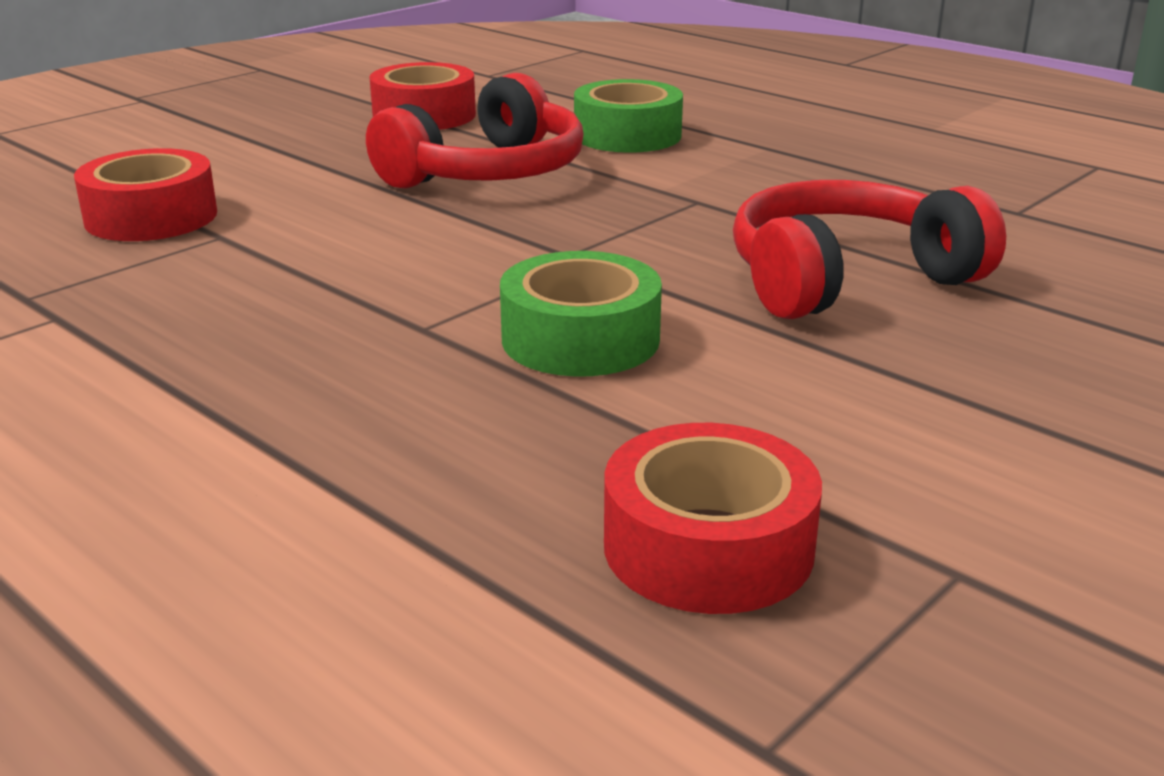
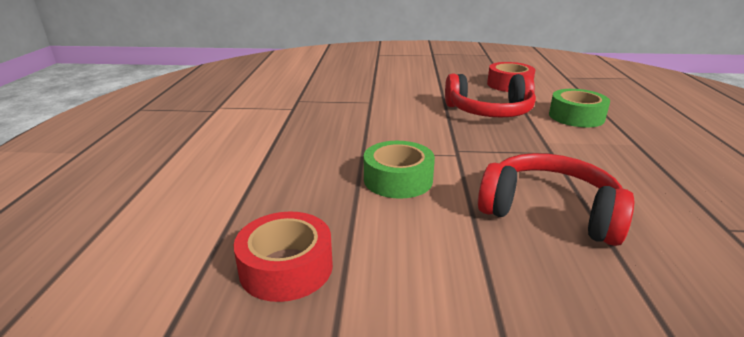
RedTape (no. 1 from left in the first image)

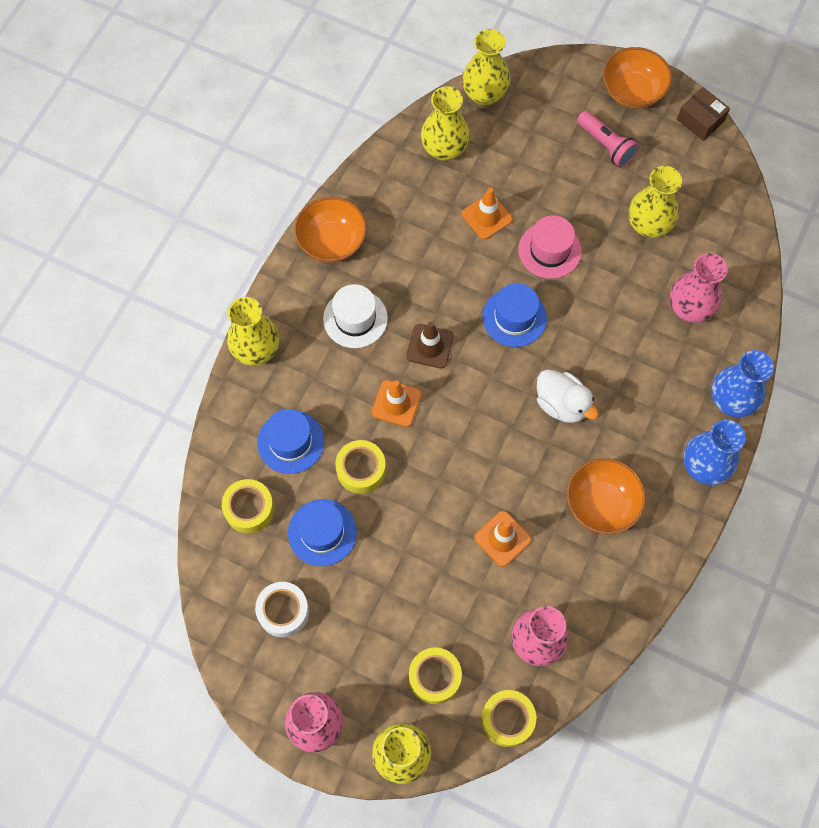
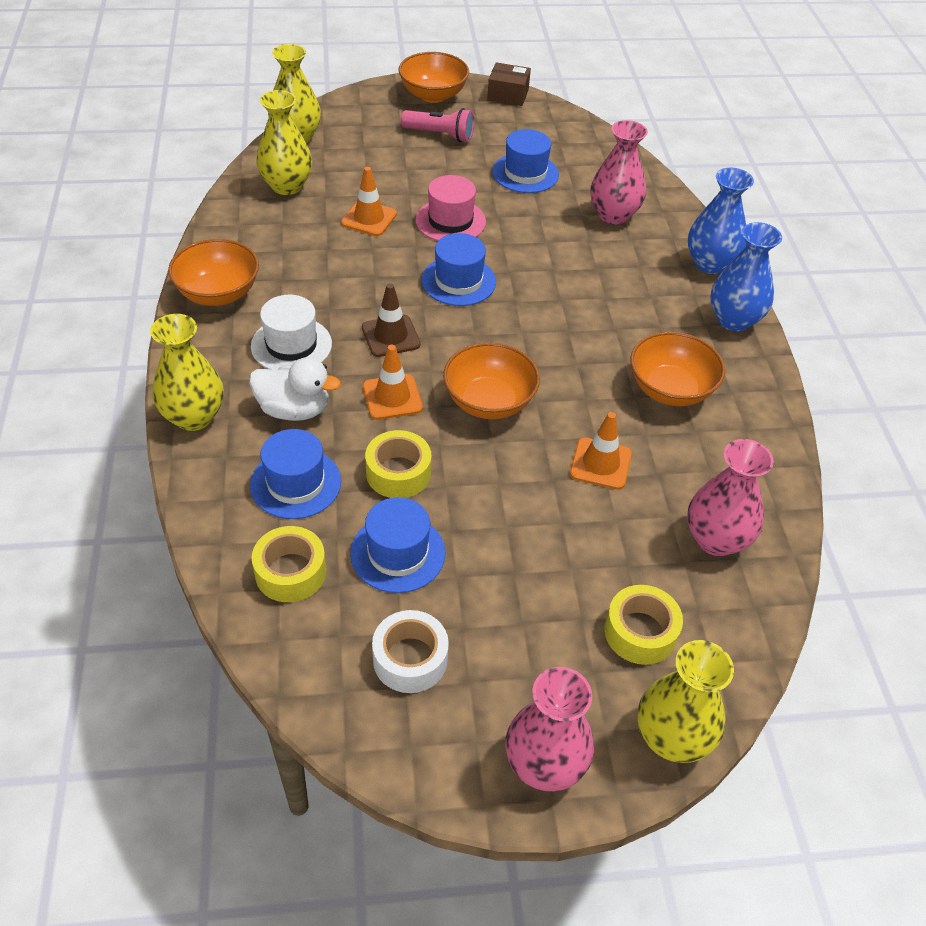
YellowTape (no. 4 from left in the first image); OrangeBowl (no. 3 from left); WhiteDuck; BlueHat (no. 4 from left)

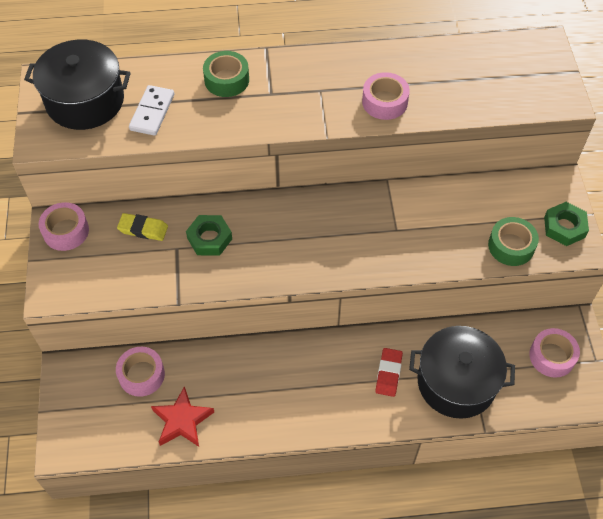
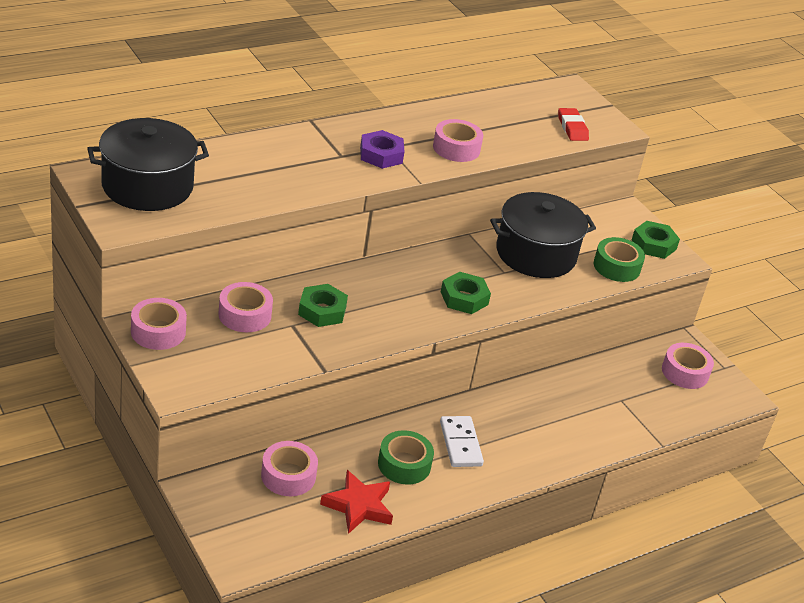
PurpleNut; GreenNut (no. 2 from left); WhiteDomino; GreenTape (no. 1 from left); RedEraser; BlackPot (no. 2 from left); PinkTape (no. 2 from left)

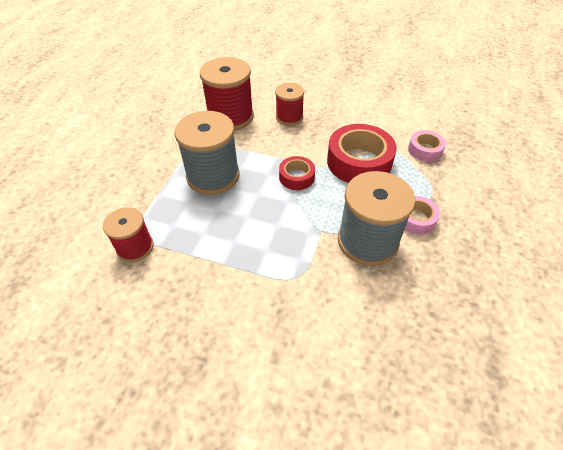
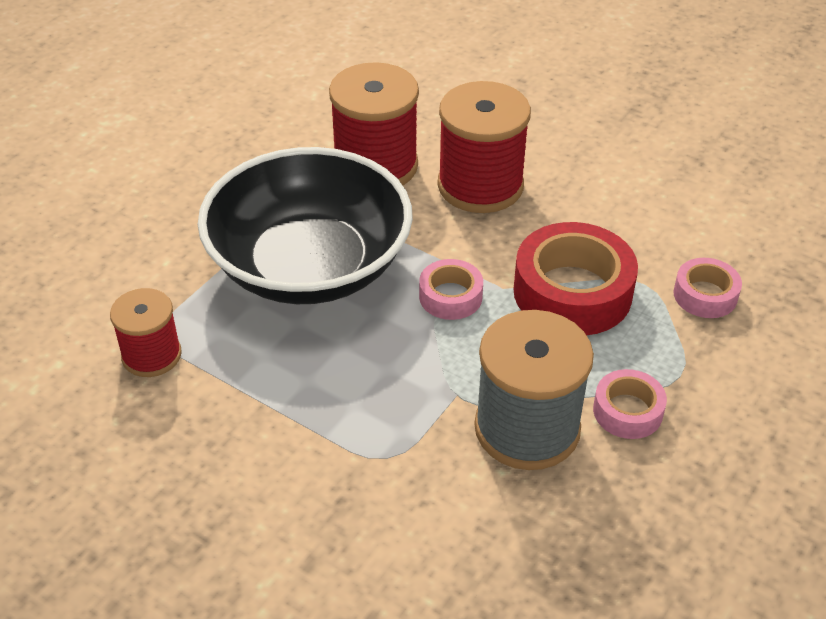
BlackBowl; PinkTape (no. 1 from left); RedSpool (no. 3 from left)

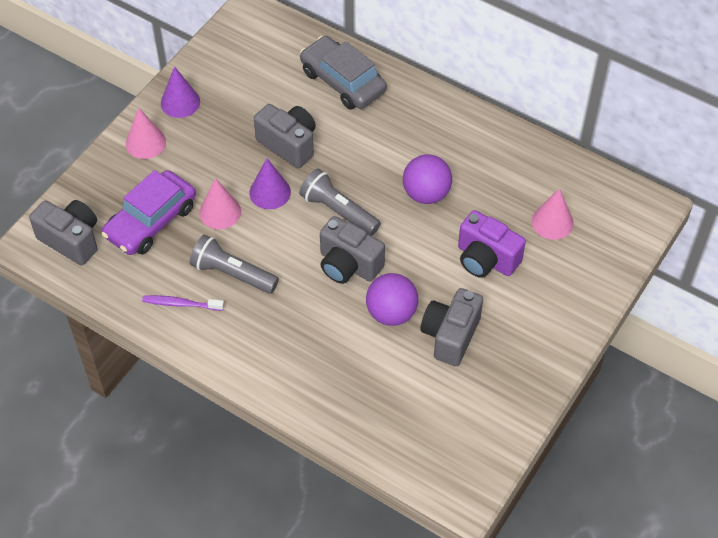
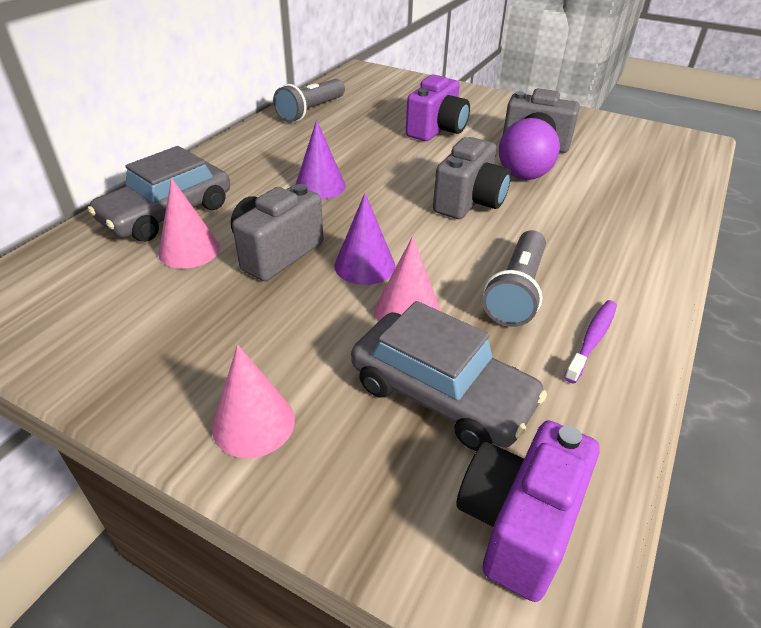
PurpleBall (no. 2 from left in the first image); PurpleCone (no. 1 from left); GreyFlashlight (no. 1 from left); PinkCone (no. 1 from left); PurpleCamera (no. 2 from left); GreyCar (no. 2 from left); PurpleToothbrush

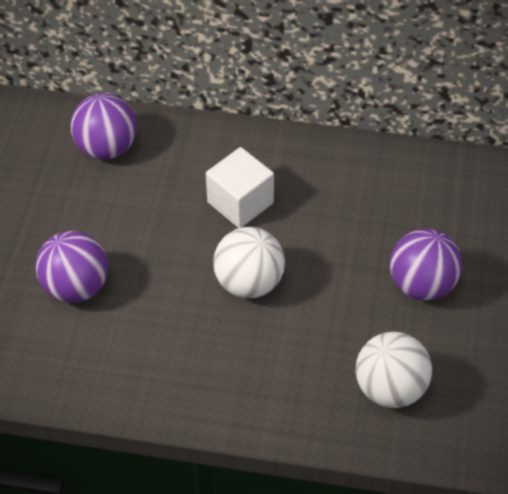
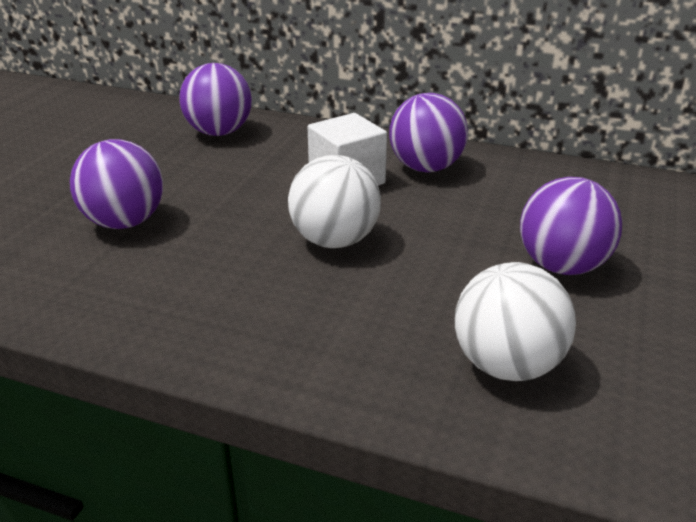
PurpleBall (no. 3 from left)

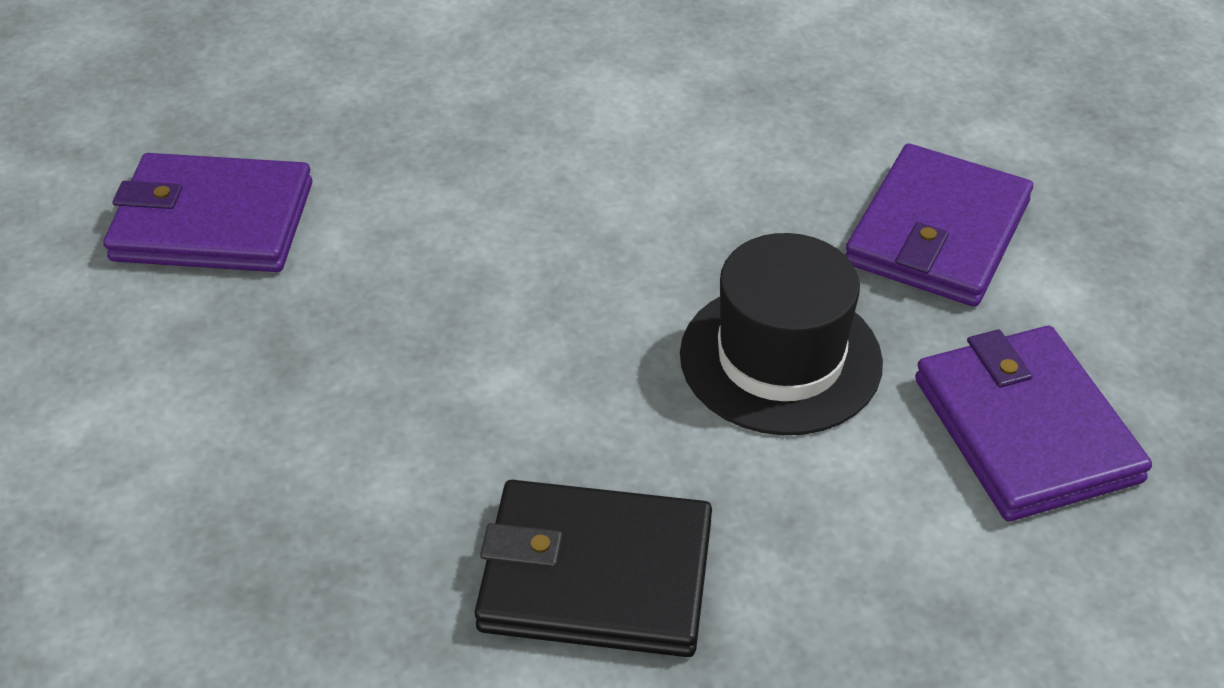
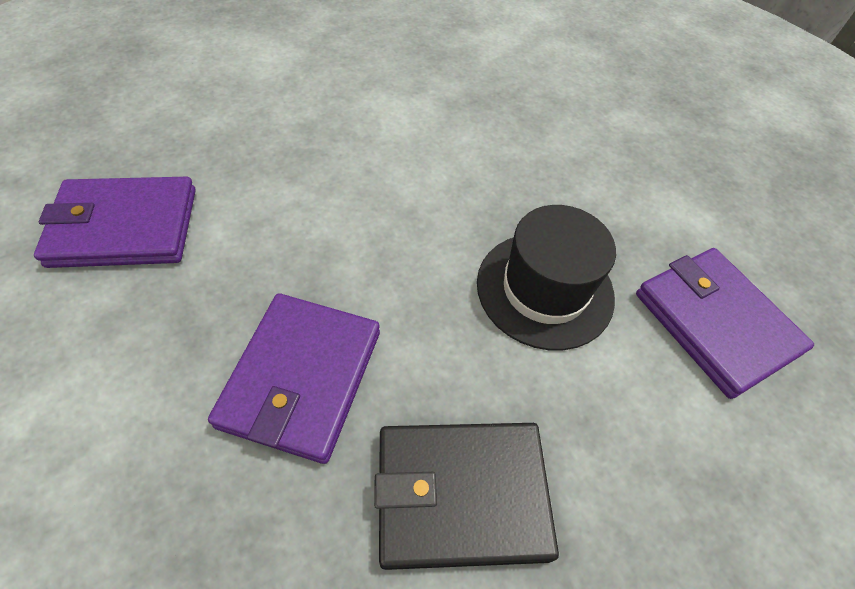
PurpleWallet (no. 2 from left)

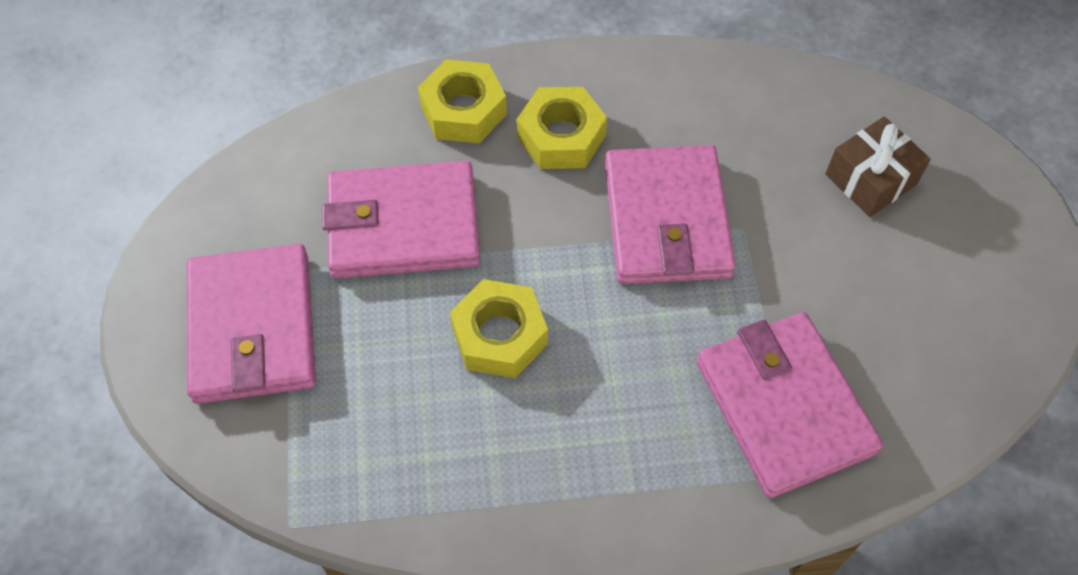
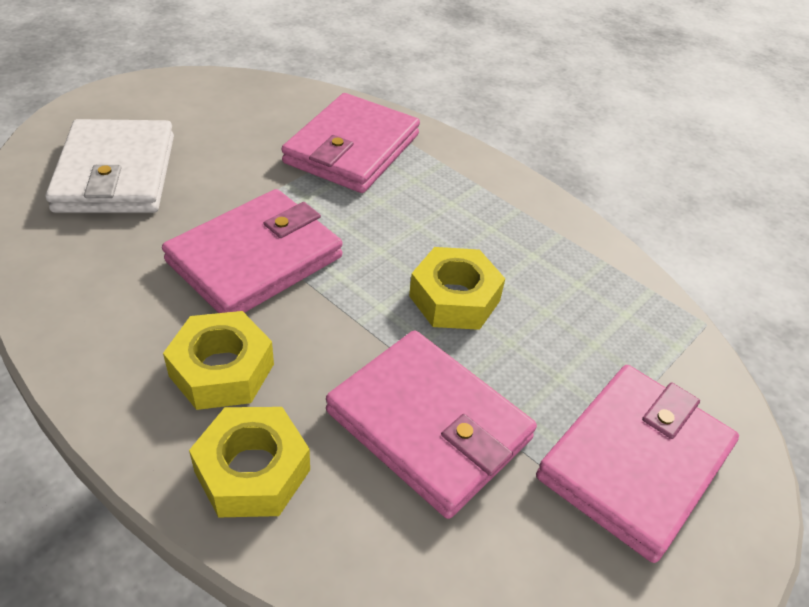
WhiteWallet

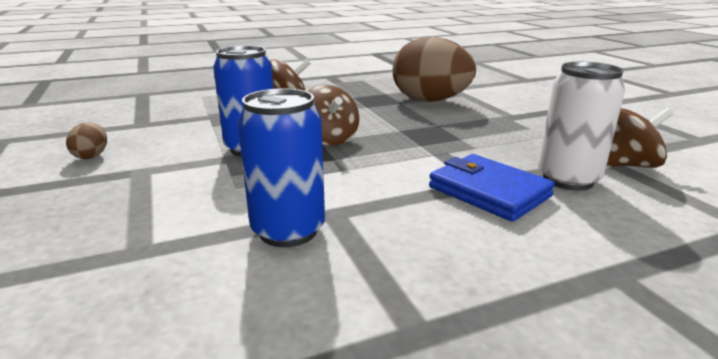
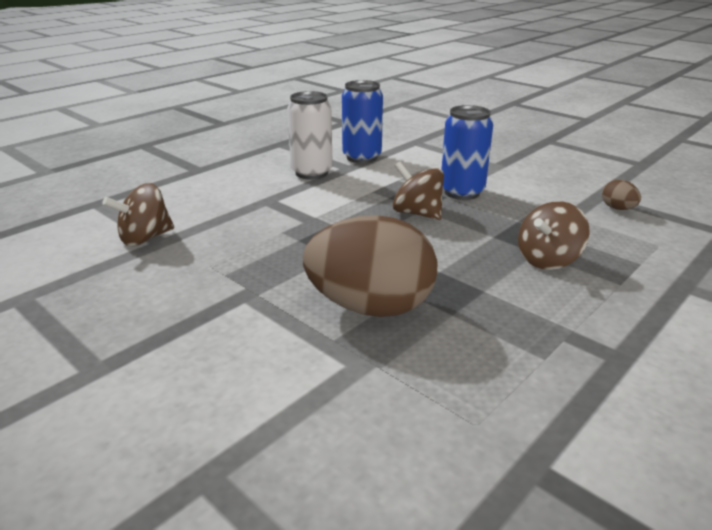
BlueWallet; BrownEgg (no. 2 from left); WhiteCan

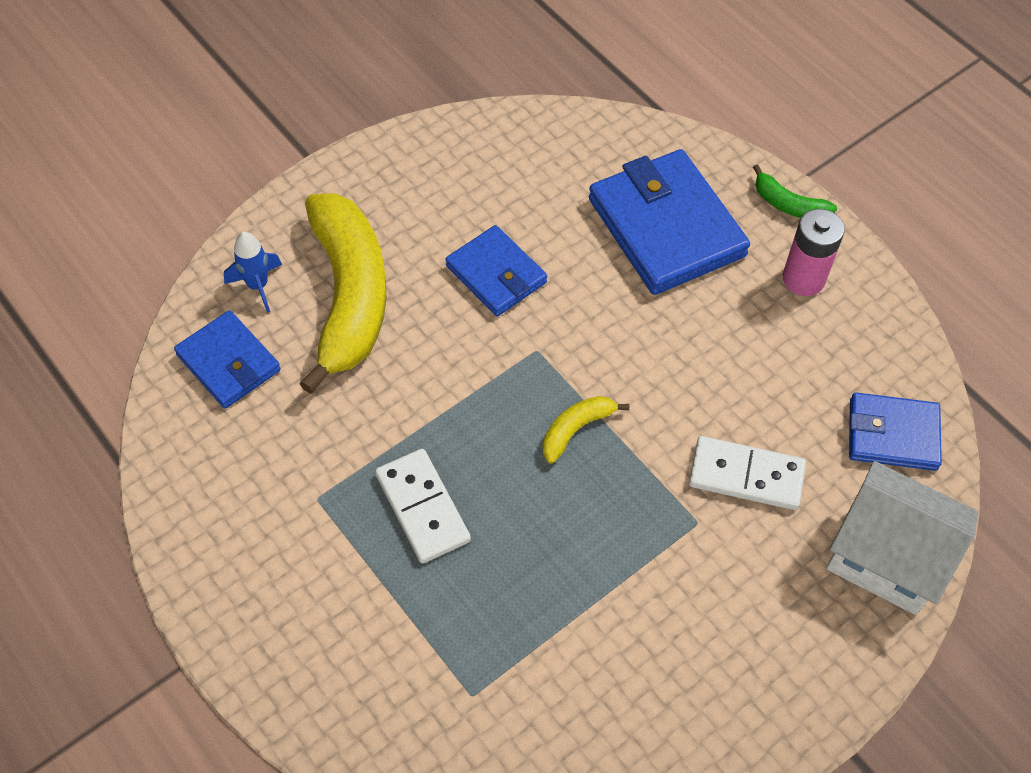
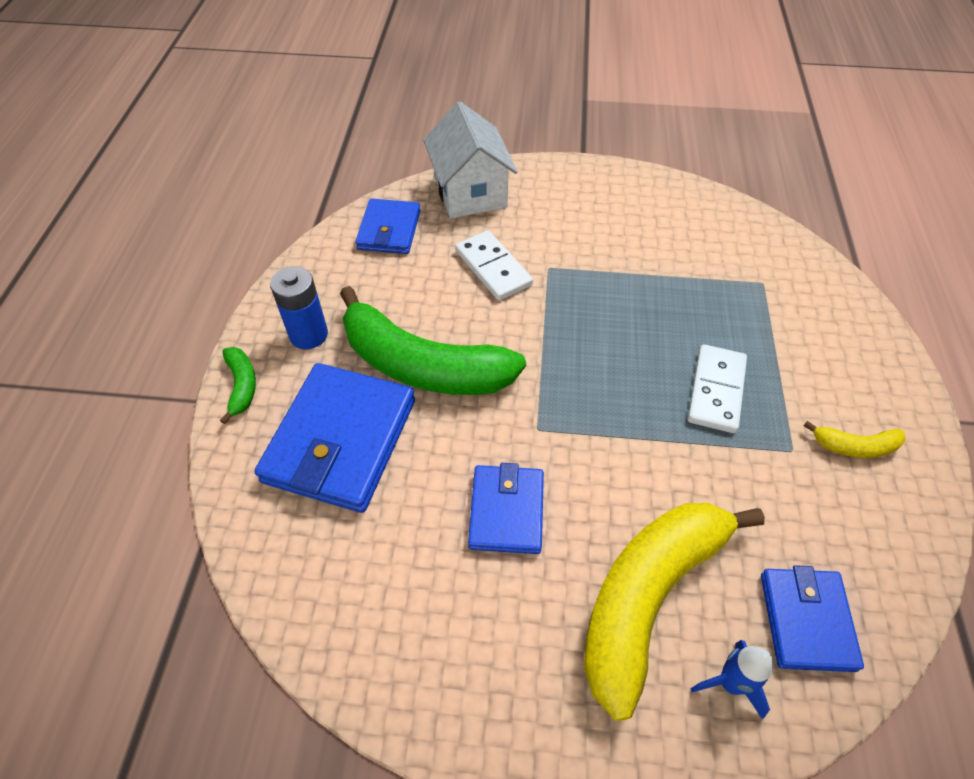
GreenBanana (no. 2 from left); YellowBanana (no. 2 from left); BlueBattery; BlueWallet (no. 2 from left)

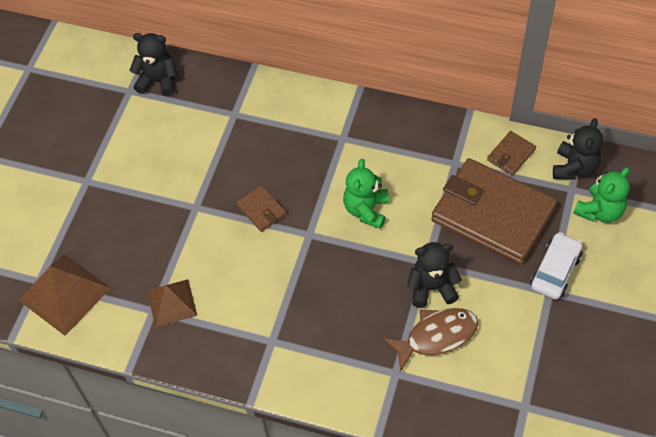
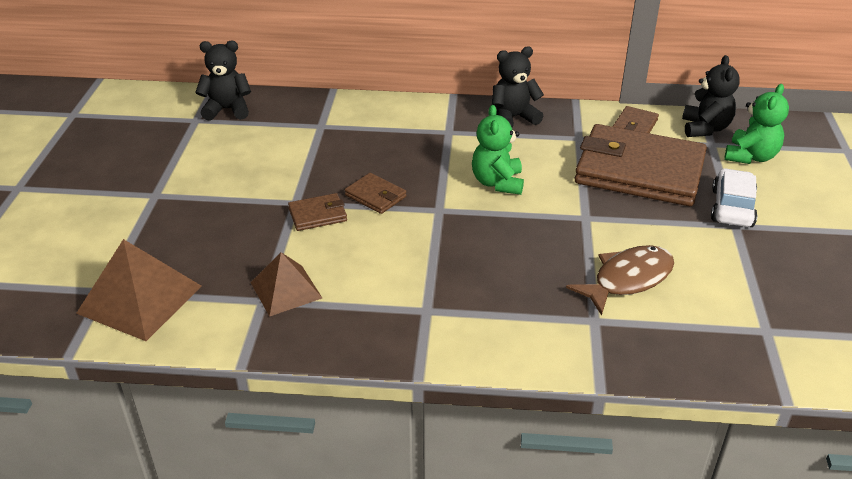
BrownWallet (no. 1 from left); BlackTeddyBear (no. 2 from left)

